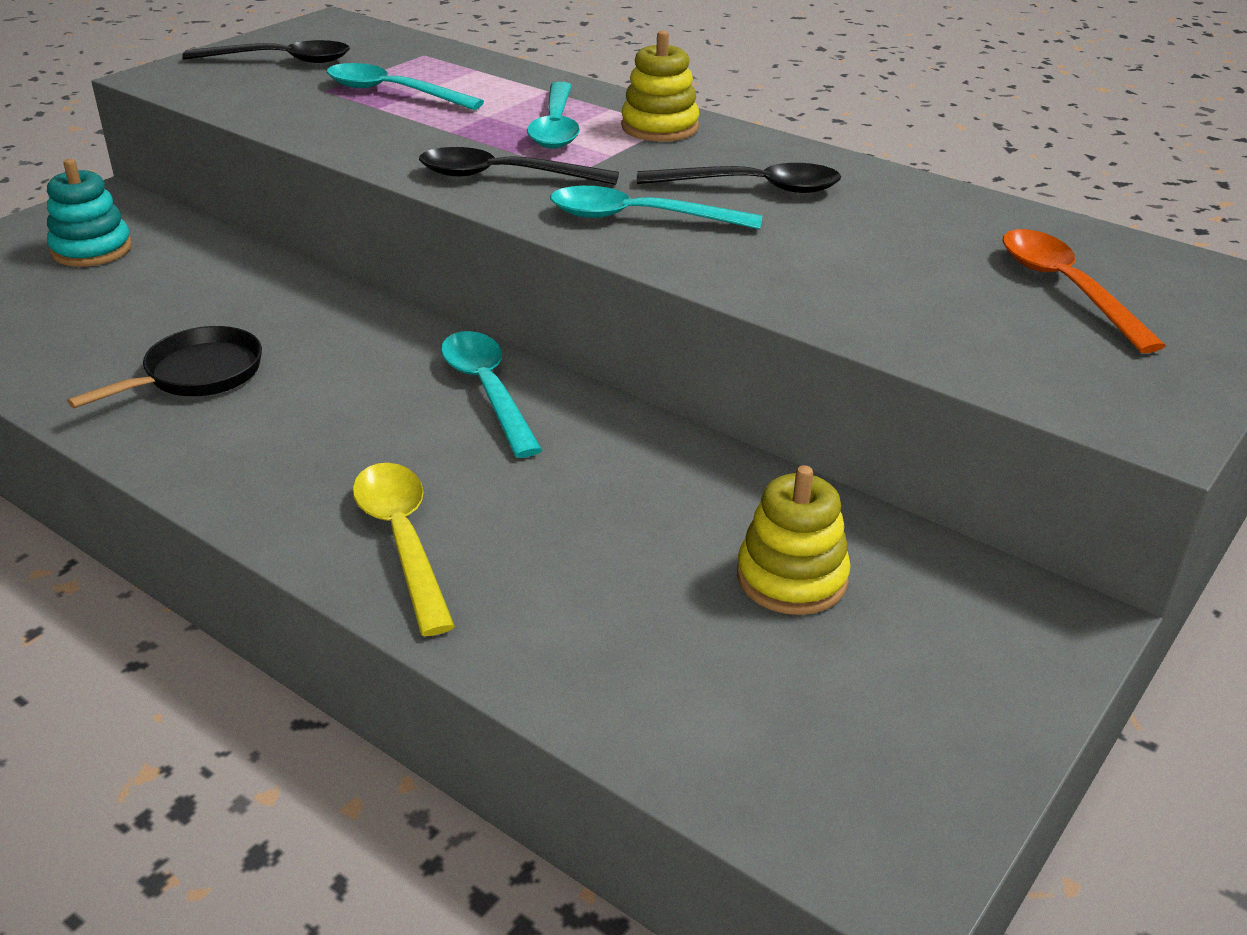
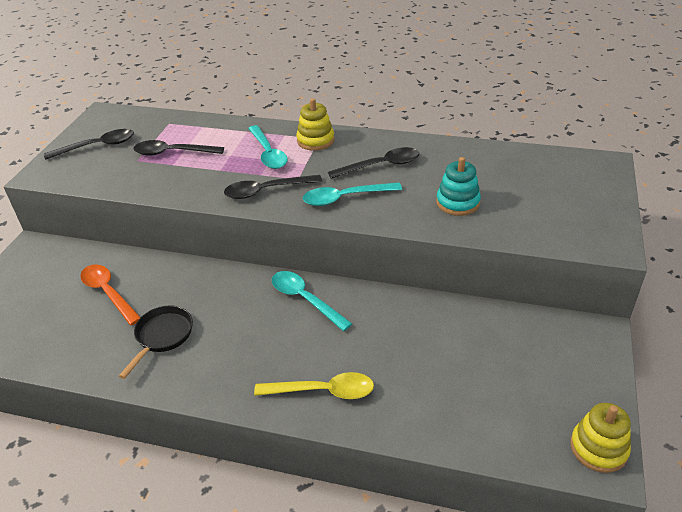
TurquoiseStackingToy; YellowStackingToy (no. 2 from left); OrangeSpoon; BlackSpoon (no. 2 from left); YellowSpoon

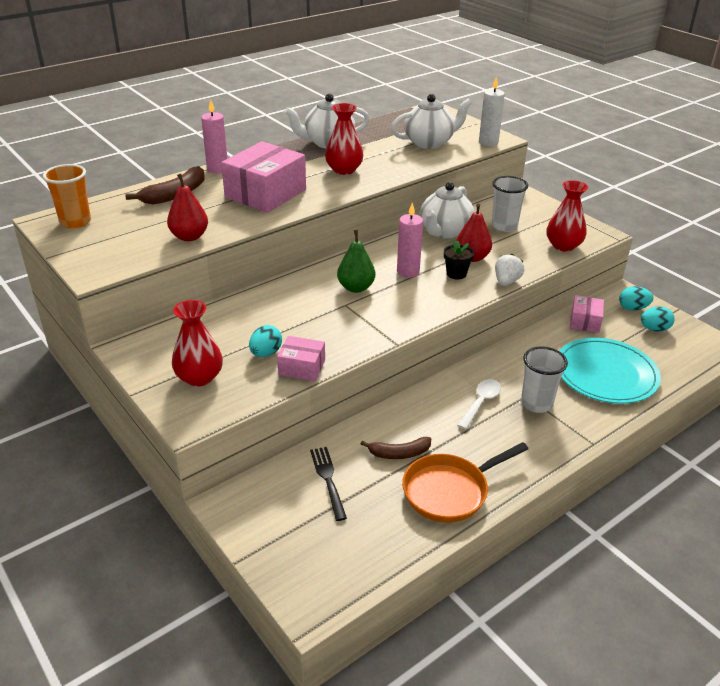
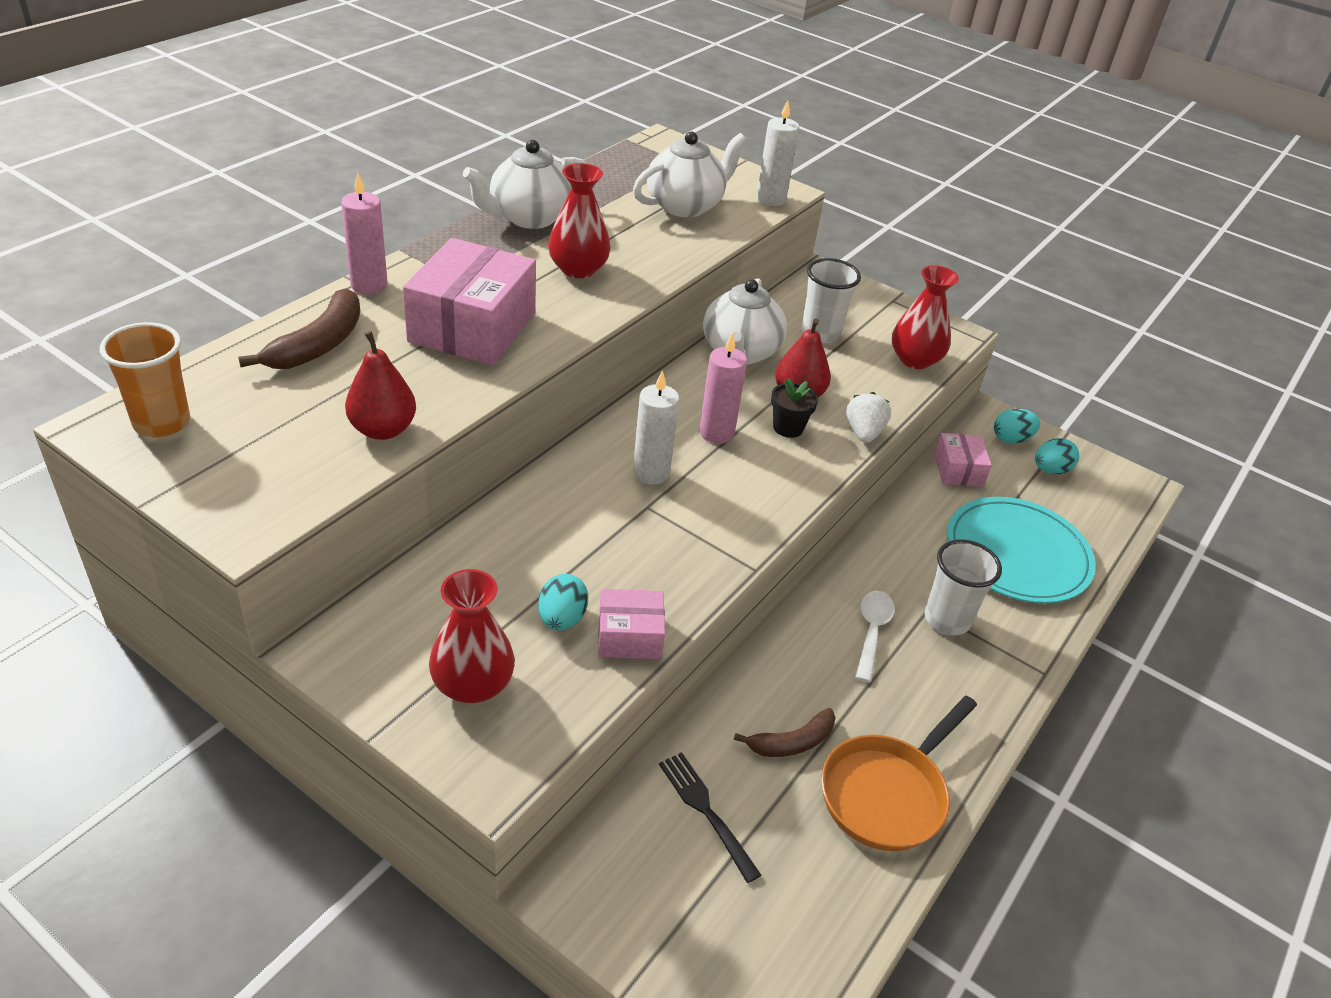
WhiteCandle (no. 1 from left)

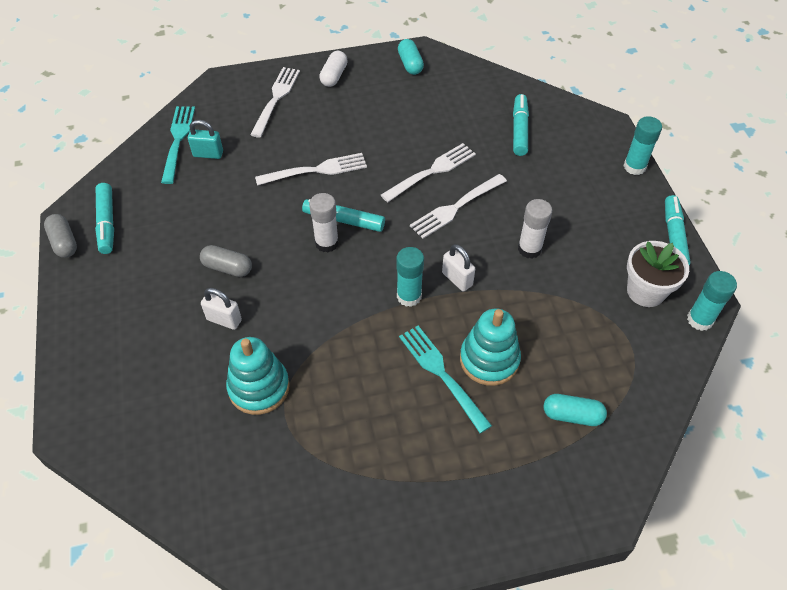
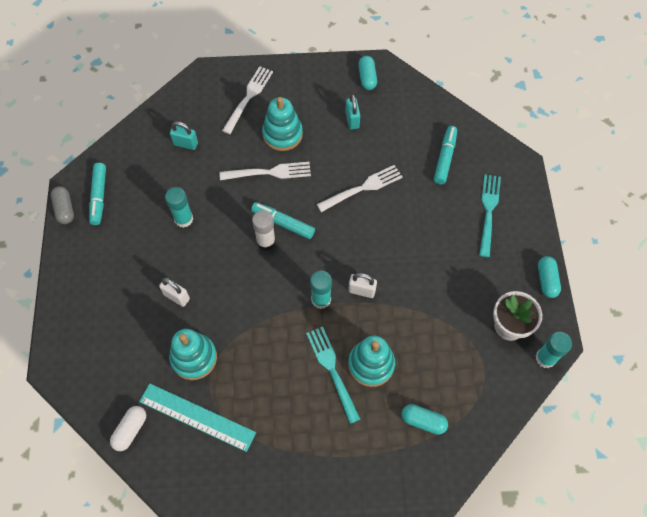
GreyCapsule (no. 2 from left in the first image); WhiteFork (no. 4 from left in the first image); WhiteGlueStick (no. 2 from left in the first image); TurquoiseRuler; TurquoiseStackingToy (no. 2 from left); TurquoisePadlock (no. 2 from left); TurquoiseFork (no. 2 from left); WhiteCapsule; TurquoiseGlueStick (no. 1 from left); TurquoiseCapsule (no. 3 from left); WhitePadlock (no. 2 from left)

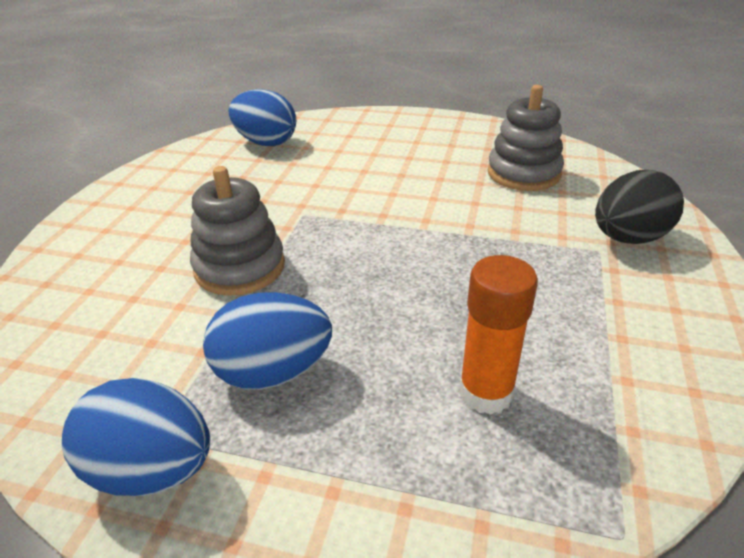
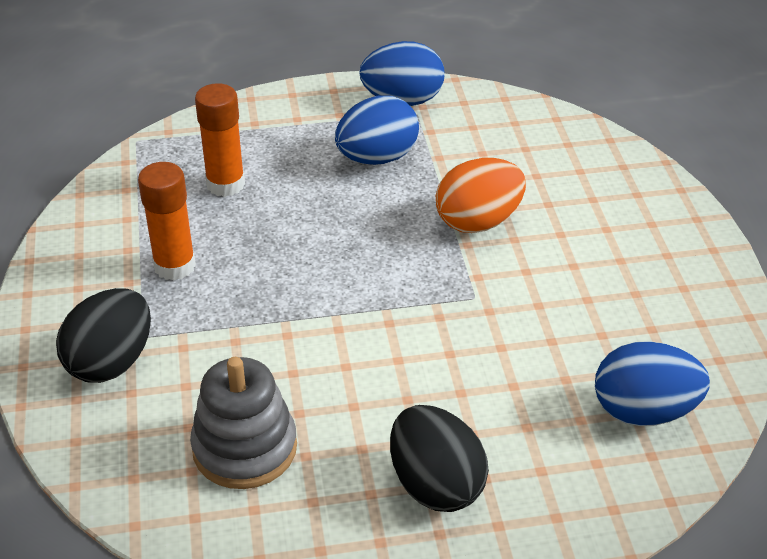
OrangeGlueStick (no. 1 from left); BlackEgg (no. 2 from left); OrangeEgg

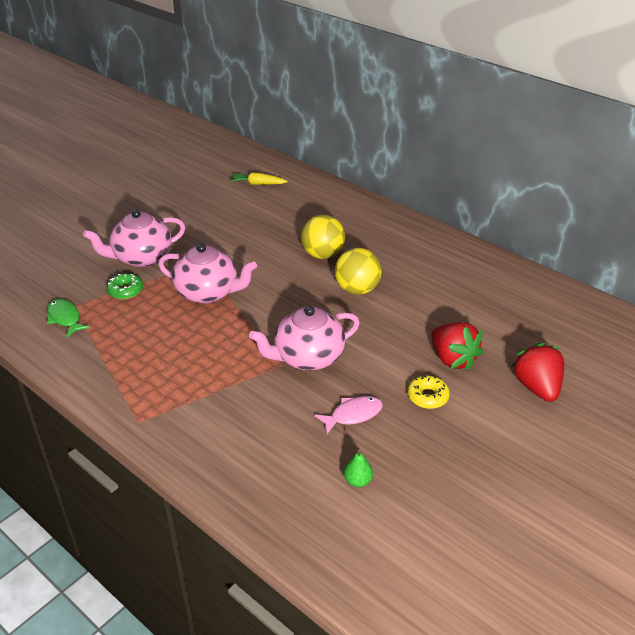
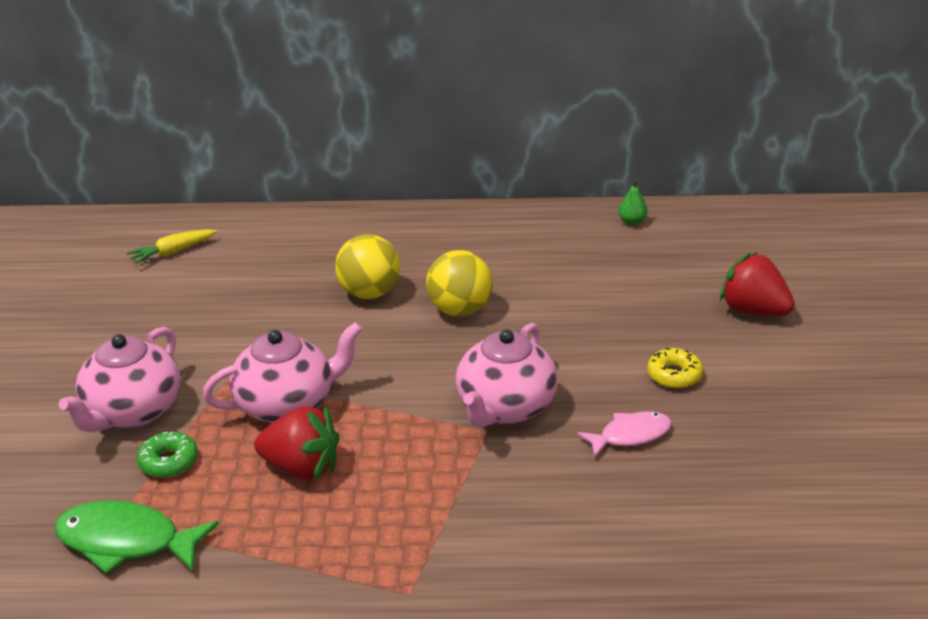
GreenPear; RedStrawberry (no. 1 from left); PinkFish; GreenFish

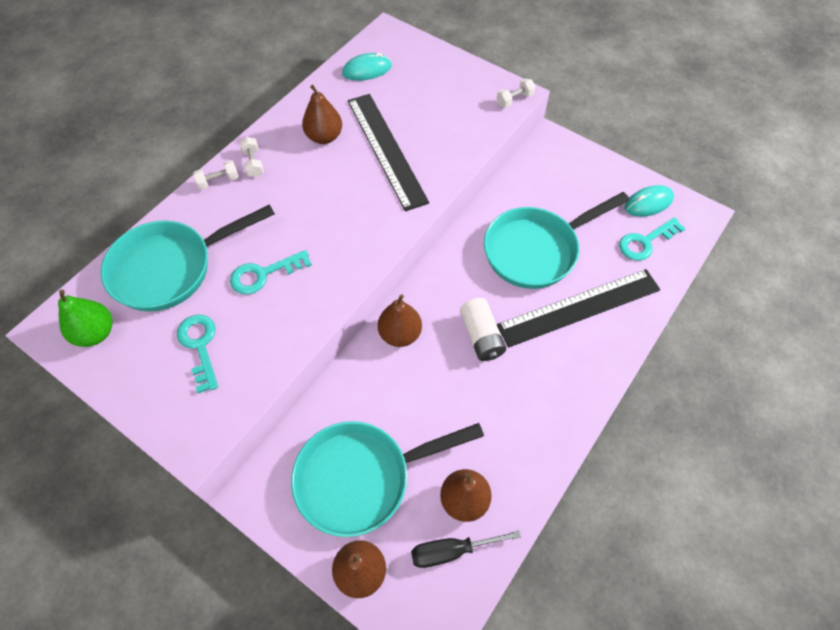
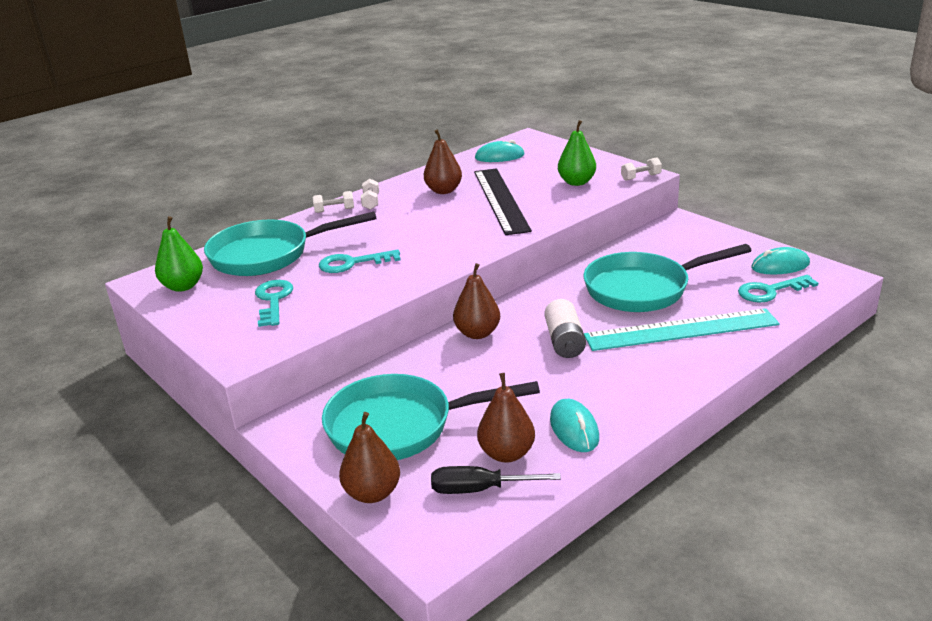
TurquoiseMouse (no. 2 from left); GreenPear (no. 2 from left); TurquoiseRuler

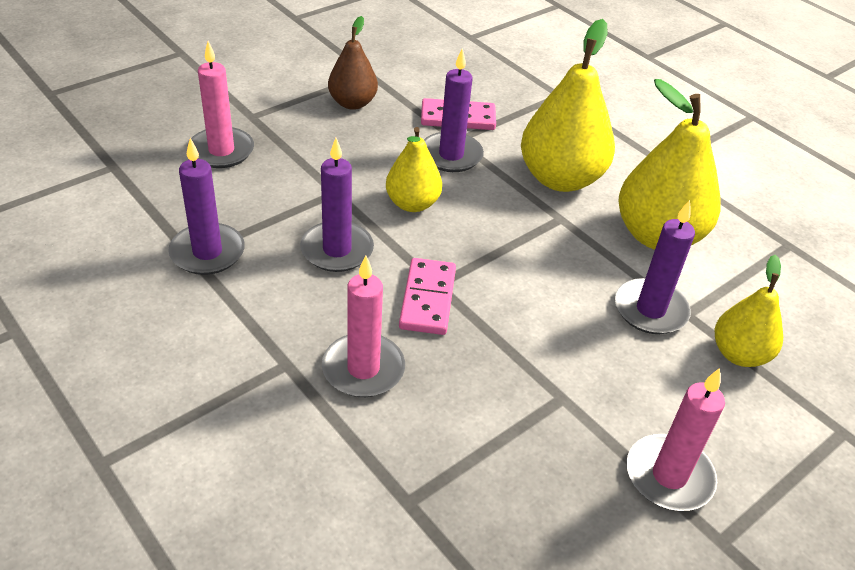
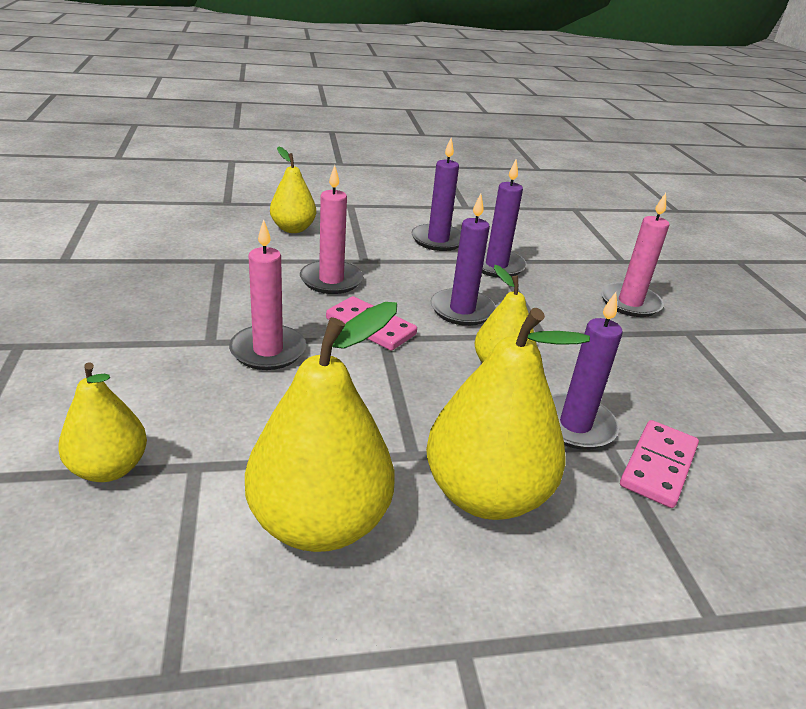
BrownPear; YellowPear (no. 2 from left); PurpleCandle (no. 1 from left); PinkCandle (no. 1 from left)

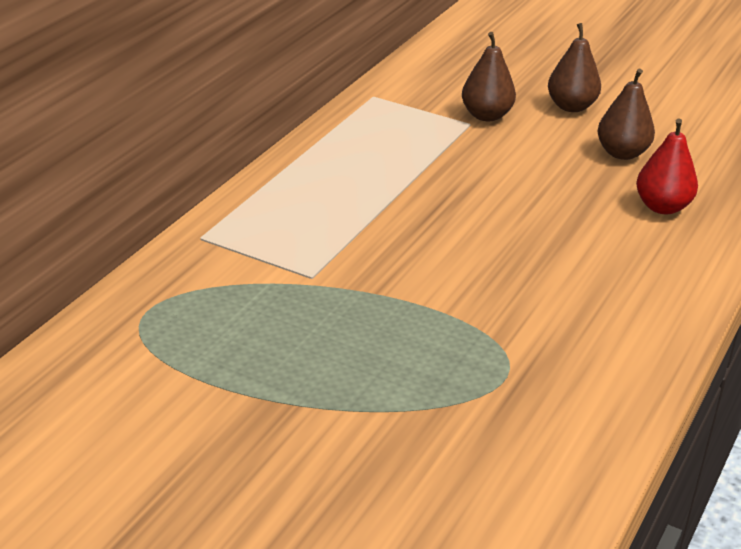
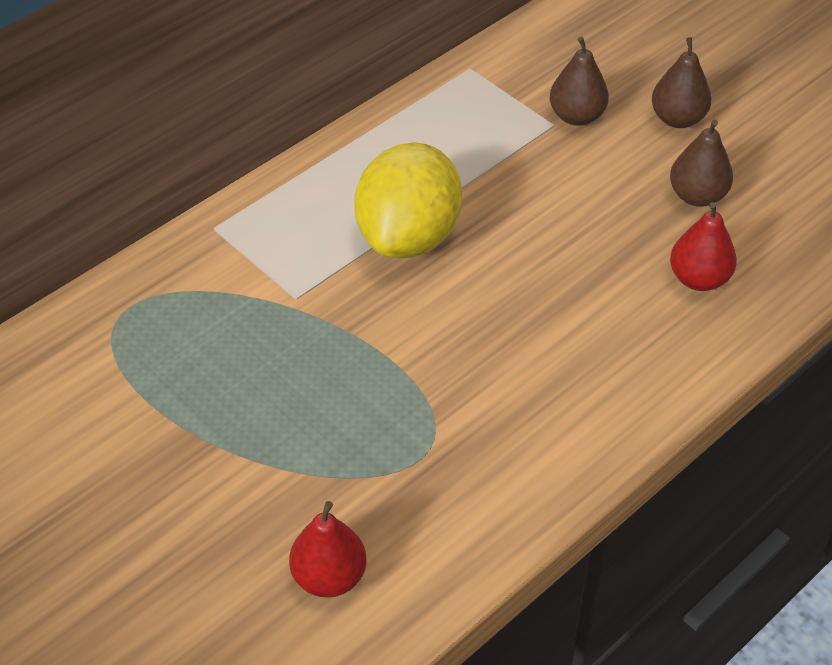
RedPear (no. 1 from left); YellowLemon

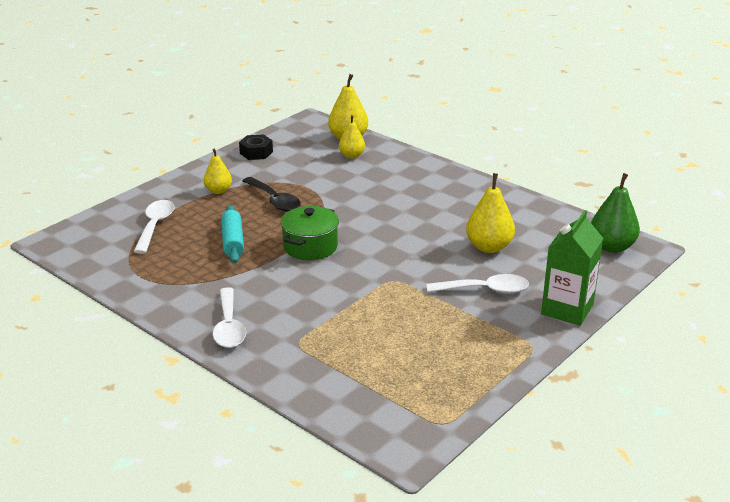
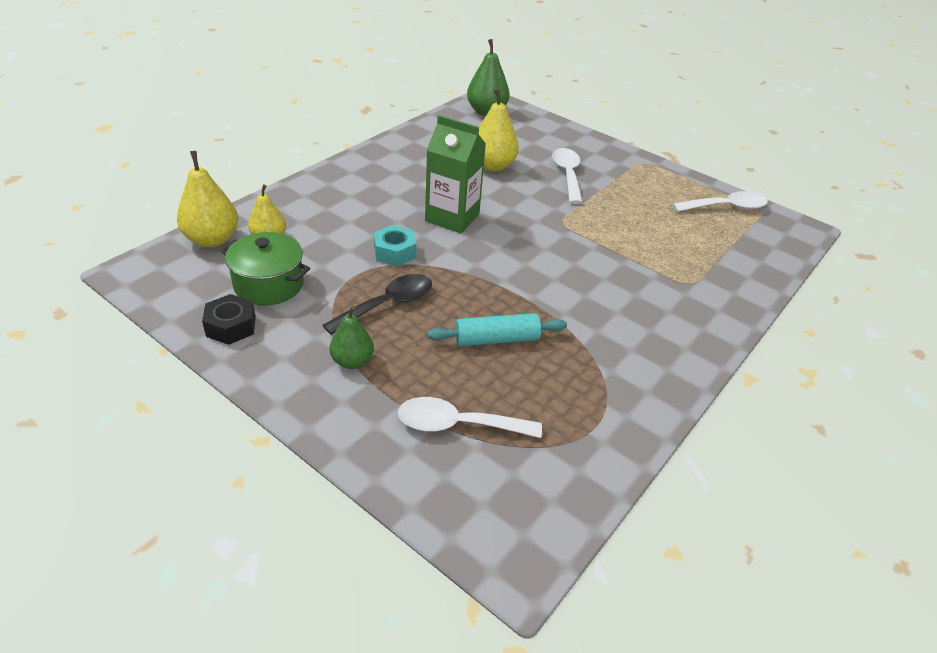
TurquoiseNut; WhiteSpoon (no. 3 from left); GreenPot; GreenCarton; GreenPear (no. 1 from left)

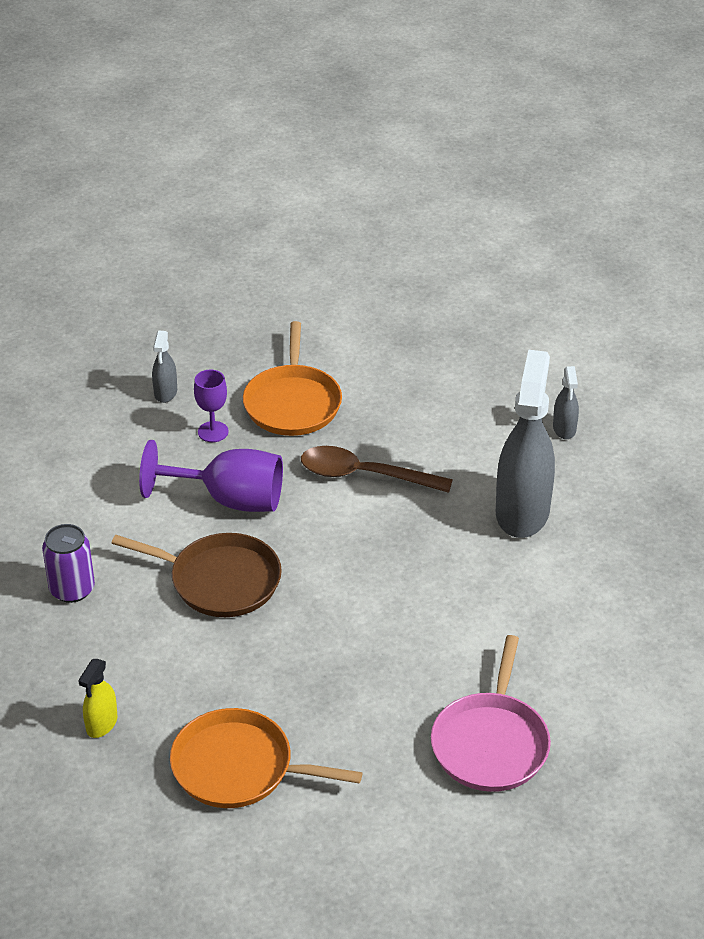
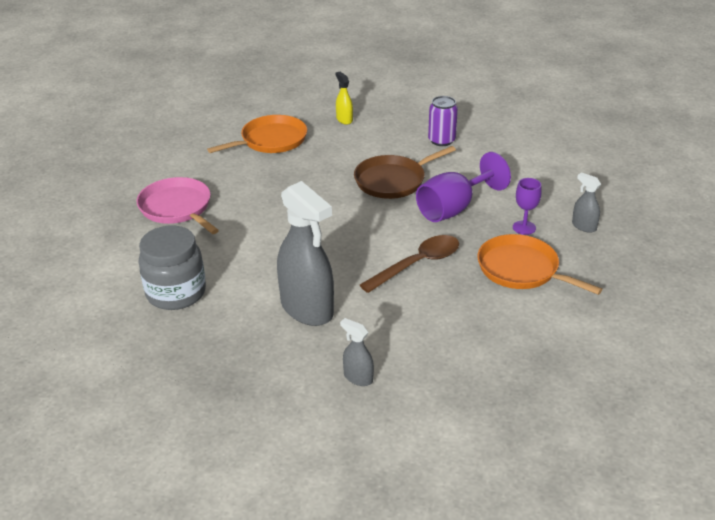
GreyJar

